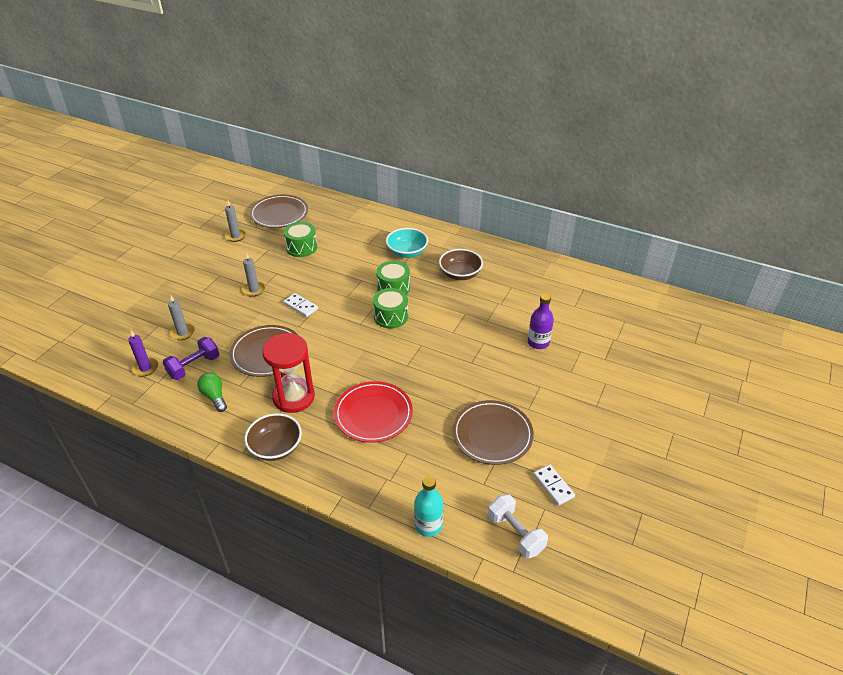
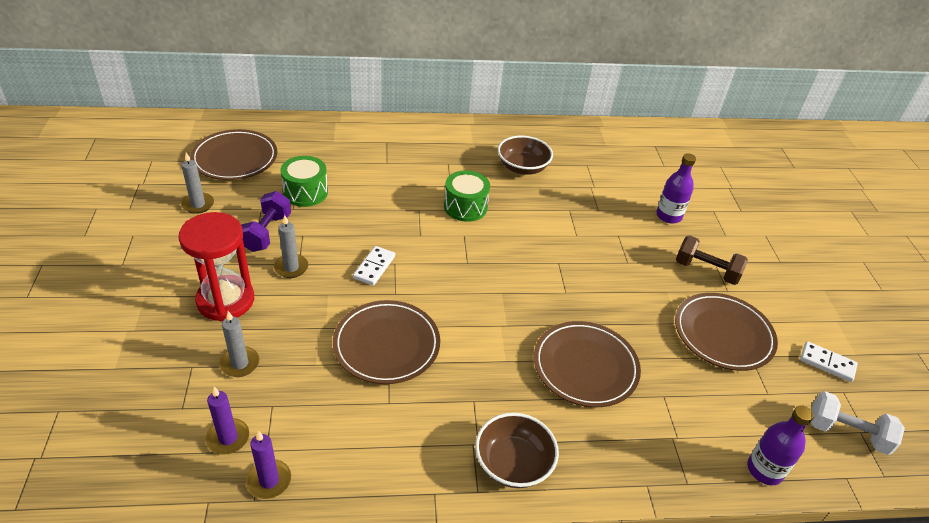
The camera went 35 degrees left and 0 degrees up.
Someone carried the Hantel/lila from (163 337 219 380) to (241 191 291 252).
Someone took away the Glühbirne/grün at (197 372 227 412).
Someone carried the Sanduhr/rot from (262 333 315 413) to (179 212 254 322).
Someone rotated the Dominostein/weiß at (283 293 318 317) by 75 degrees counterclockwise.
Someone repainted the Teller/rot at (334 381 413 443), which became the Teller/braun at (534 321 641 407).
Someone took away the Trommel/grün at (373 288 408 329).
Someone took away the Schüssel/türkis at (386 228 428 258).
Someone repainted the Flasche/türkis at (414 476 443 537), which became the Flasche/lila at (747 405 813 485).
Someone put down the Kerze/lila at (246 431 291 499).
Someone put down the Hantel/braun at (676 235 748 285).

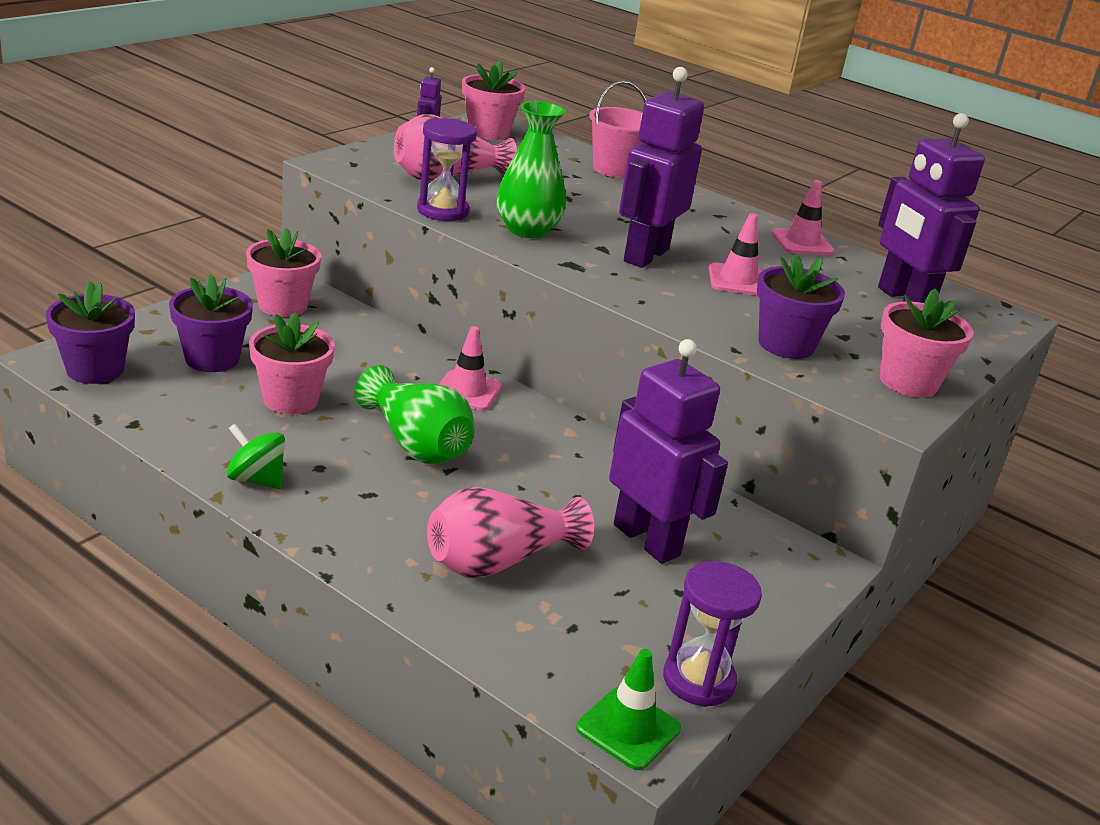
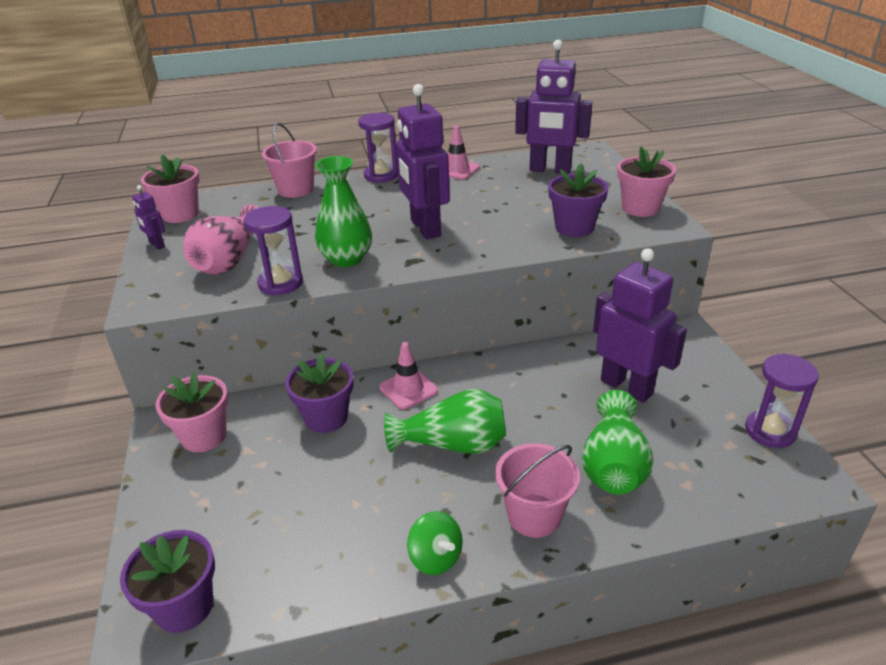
The camera went 45 degrees left and 5 degrees up.
Someone carried the Blumentopf/lila from (169 274 253 372) to (285 354 354 433).
Someone rotated the Kreisel/grün at (227 424 285 489) by 105 degrees counterclockwise.
Someone took away the Blumentopf/rosa at (249 312 335 414).
Someone repainted the Vase/rosa at (427 487 594 578), which became the Vase/grün at (582 390 653 494).
Someone took away the Leitkegel/grün at (576 649 681 770).
Someone rotated the Roboter/lila at (609 339 728 564) by 45 degrees clockwise.
Someone took away the Leitkegel/rosa at (708 213 763 296).
Someone put down the Sanduhr/lila at (358 113 398 182).
Someone put down the Eimer/rosa at (495 443 580 538).

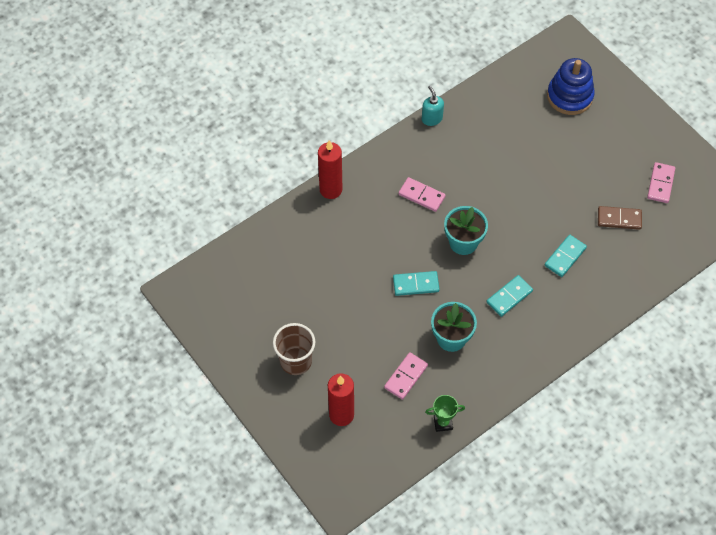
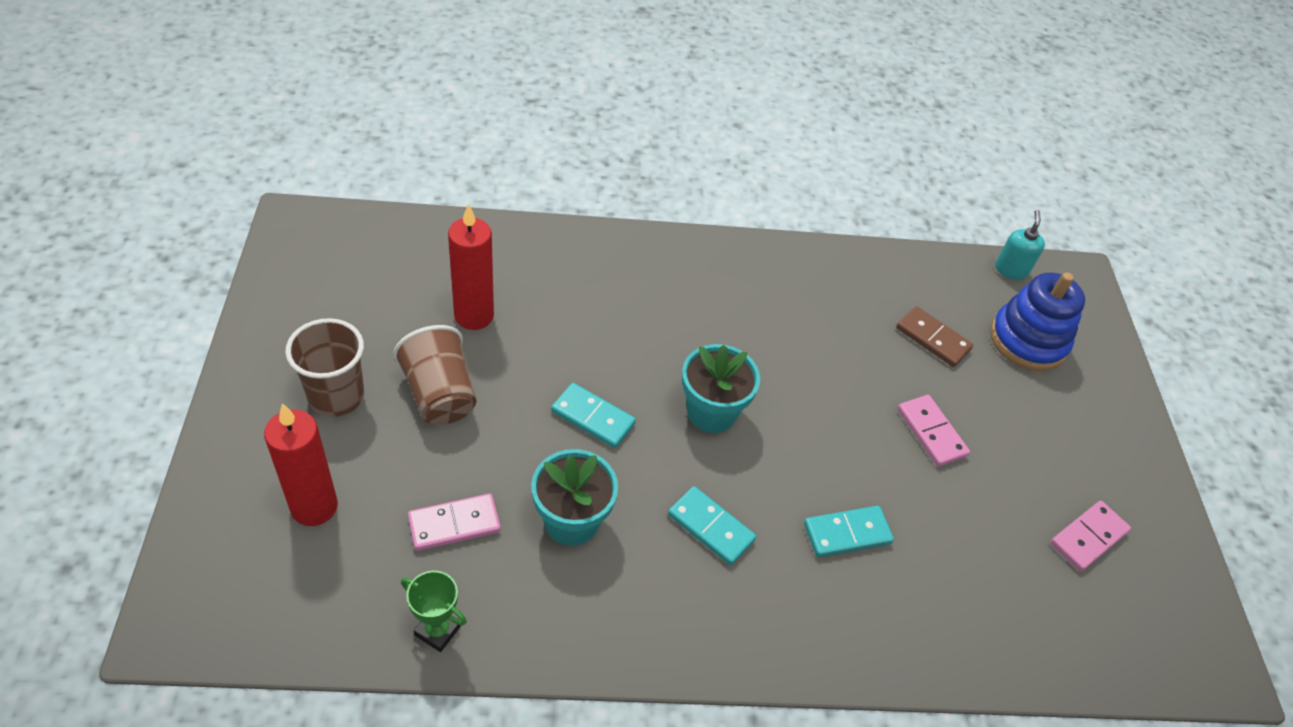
The camera went 30 degrees right and 10 degrees down.
Someone carried the Kerze/rot from (318 140 342 199) to (448 204 494 330).
Someone carried the Dominostein/rosa from (399 177 445 212) to (898 395 970 467).
Someone carried the Seifenspender/türkis from (422 86 444 126) to (995 210 1045 280).
Someone rotated the Dominostein/türkis at (486 275 533 317) by 45 degrees clockwise.
Someone carried the Dominostein/braun from (598 206 642 230) to (896 306 973 367).
Someone put down the Becher/braun at (393 325 476 425).

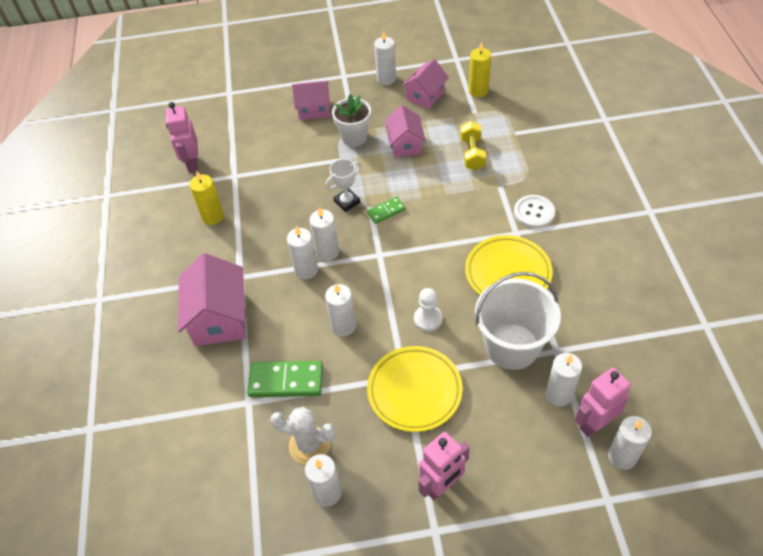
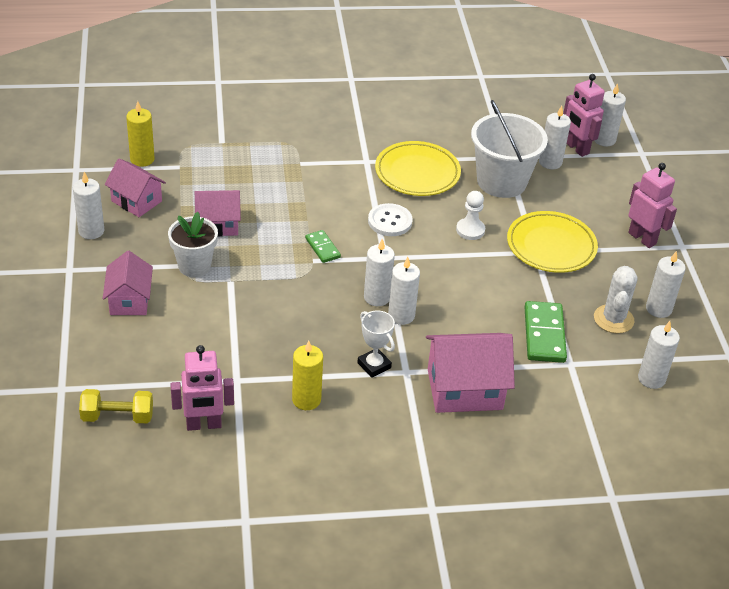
The camera went 95 degrees left and 10 degrees down.
Someone carried the Pokal/weiß from (325 159 361 212) to (357 310 395 378).
Someone carried the Kerze/weiß from (325 284 356 336) to (638 321 680 389).
Someone carried the Hantel/gelb from (460 121 486 170) to (79 389 153 423).
Someone carried the Knopf/weiß from (514 195 555 228) to (368 203 413 236).

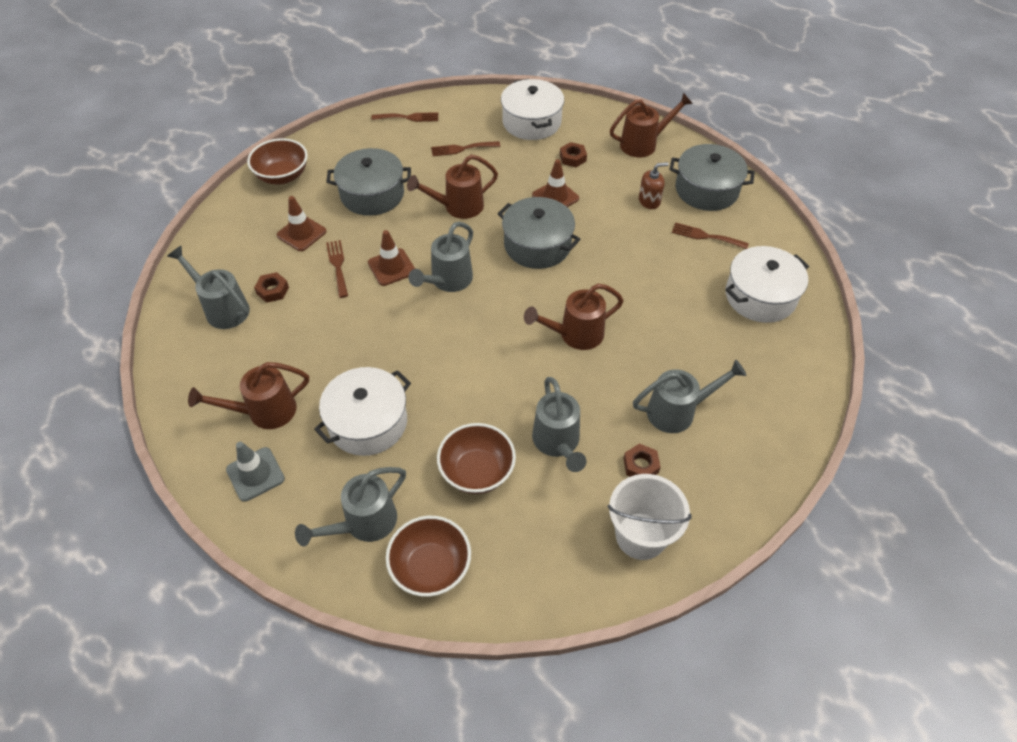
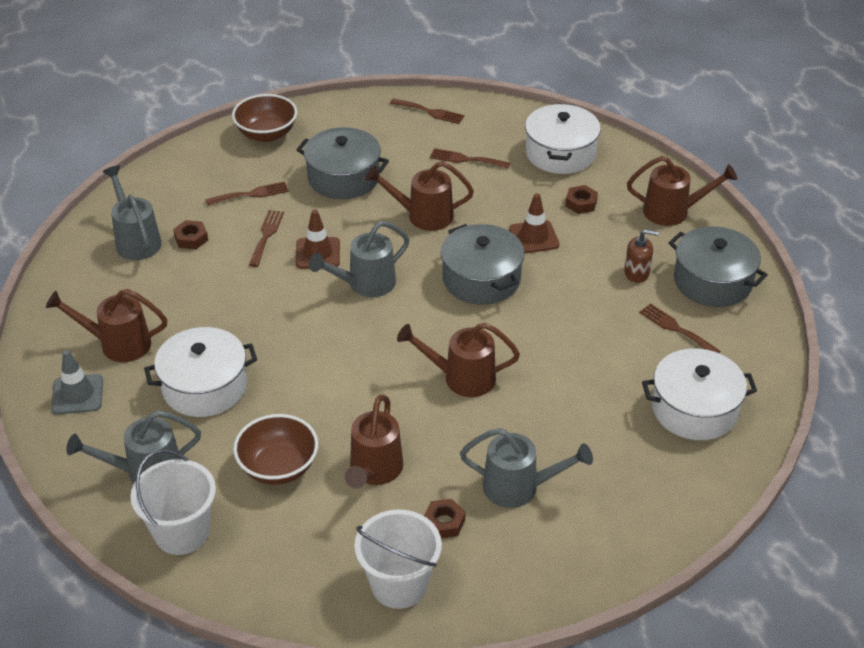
The camera went 25 degrees right and 10 degrees down.
Someone swapped the Leitkegel/braun at (277 196 327 251) for the Gabel/braun at (205 181 289 205).
Someone swapped the Schüssel/braun at (386 516 471 597) for the Eimer/weiß at (130 450 216 555).
Someone repainted the Gießkanne/grau at (532 377 587 472), which became the Gießkanne/braun at (345 395 403 488).

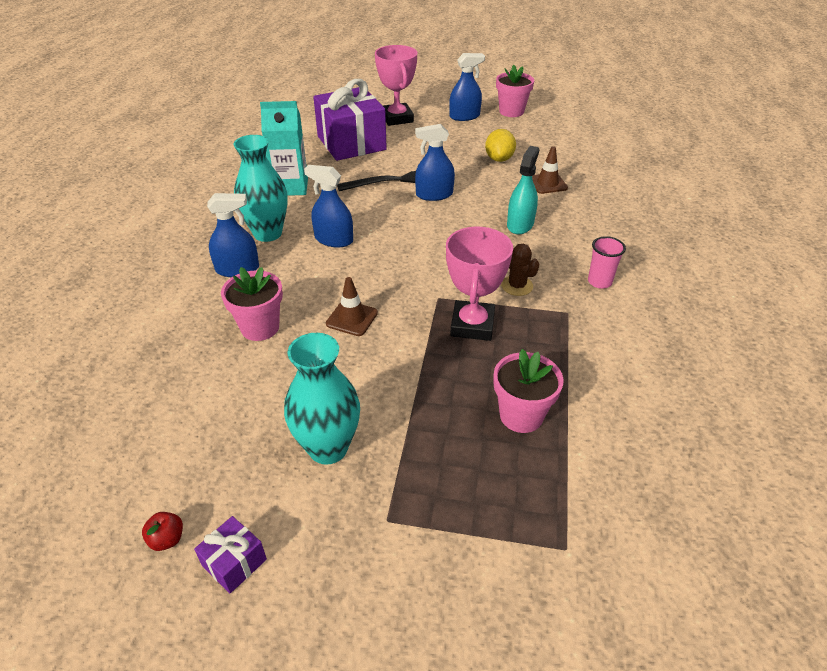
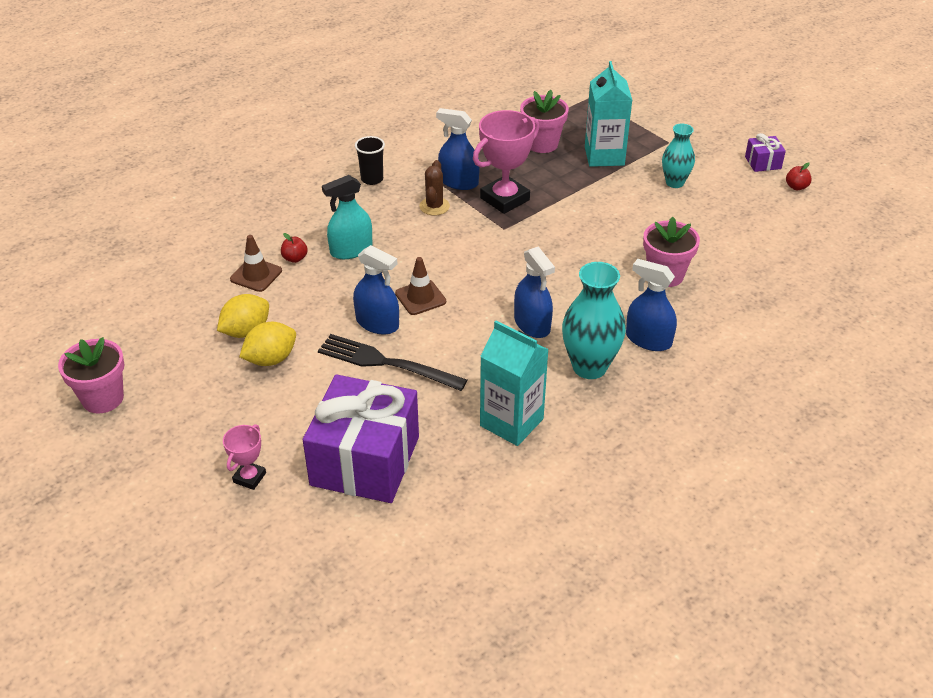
The camera went 140 degrees left and 0 degrees up.
Someone scaled the Vase/türkis at (284 333 360 465) by 0.63.
Someone carried the Leitkegel/braun from (326 277 378 336) to (395 257 446 315).
Someone scaled the Pokal/rosa at (375 45 417 126) by 0.52.
Someone carried the Sprühflasche/blau from (449 53 485 121) to (436 108 480 190).
Someone repainted the Becher/rosa at (588 236 626 289), which became the Becher/schwarz at (355 136 385 185).
Someone put down the Zitrone/gelb at (239 322 296 366).
Someone put down the Apfel/rot at (281 233 308 263).
Someone put down the Getränkekarton/türkis at (585 61 632 167).

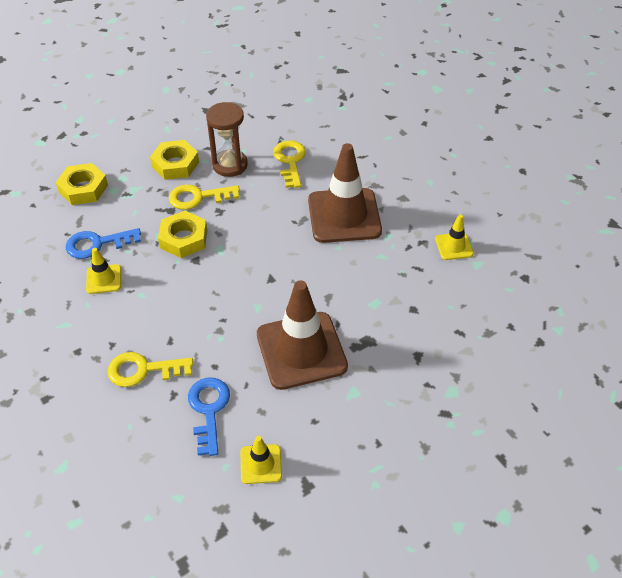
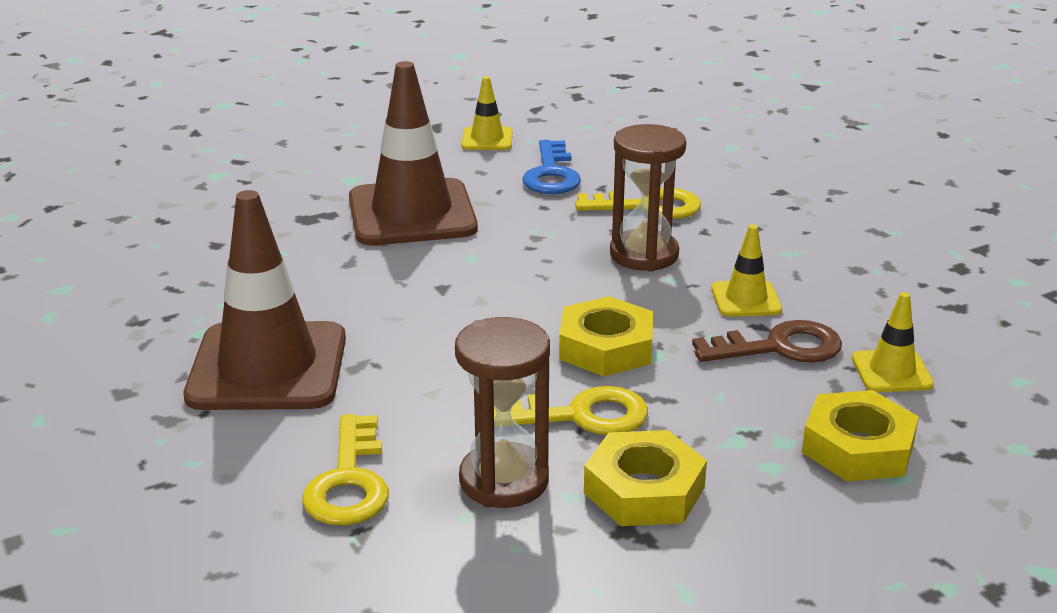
The camera went 175 degrees left and 20 degrees down.
Someone repainted the Schlüssel/blau at (66 228 141 259), which became the Schlüssel/braun at (692 320 842 362).
Someone carried the Leitkegel/gelb from (435 215 474 260) to (852 292 934 392).
Someone put down the Sanduhr/braun at (610 124 686 272).

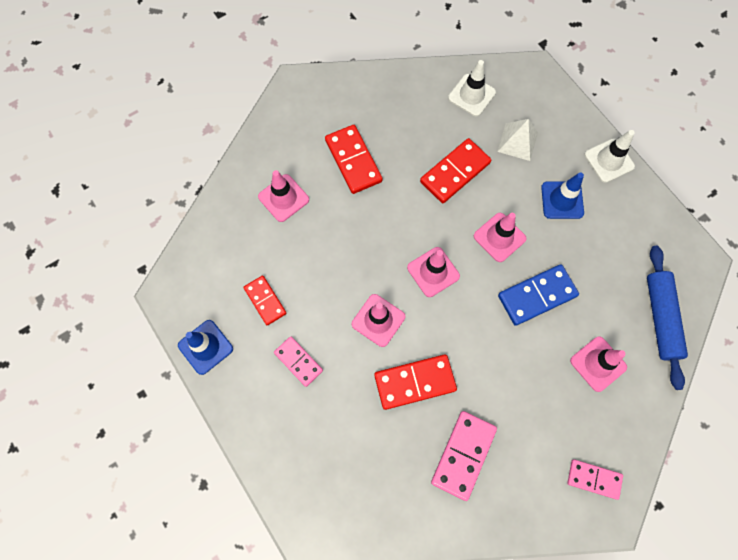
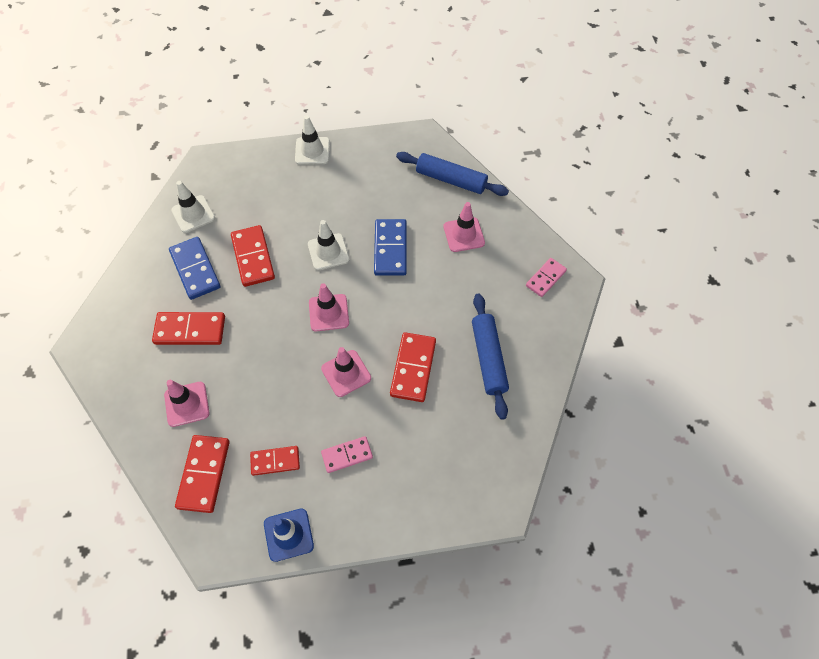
The camera went 65 degrees left and 10 degrees down.
Someone swapped the Dominostein/rosa at (431 411 497 501) for the Nudelholz/blau at (472 293 509 420).
Someone repainted the Leitkegel/rosa at (474 213 527 262), which became the Leitkegel/weiß at (308 220 350 270).
Someone took away the Pyramide/weiß at (497 119 538 161).
Someone took away the Leitkegel/blau at (541 172 584 219).
Someone put down the Dominostein/blau at (169 237 220 300).
Someone put down the Dominostein/rot at (175 435 230 513).

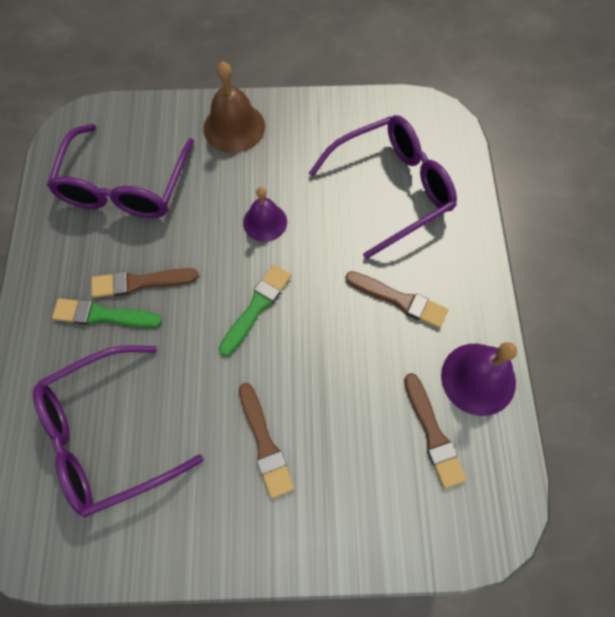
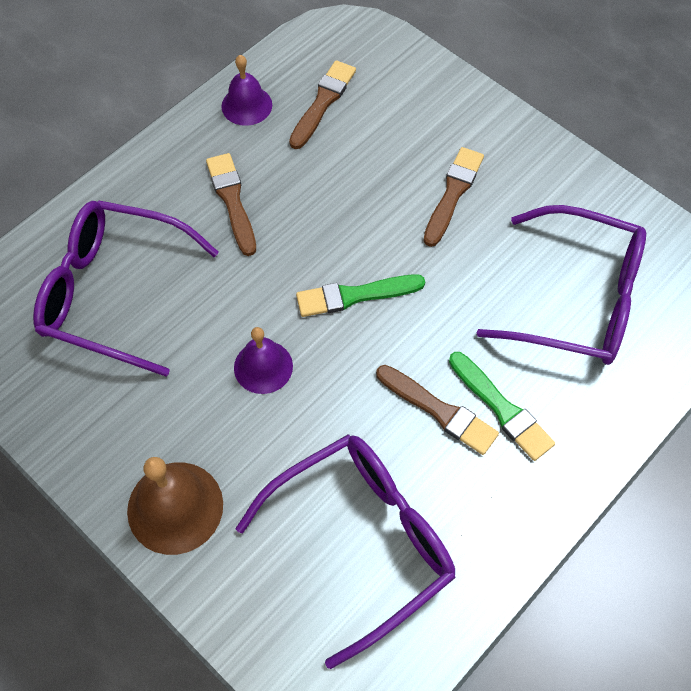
The camera went 135 degrees left and 5 degrees down.
Someone scaled the Glocke/lila at (441 342 517 416) by 0.66.

